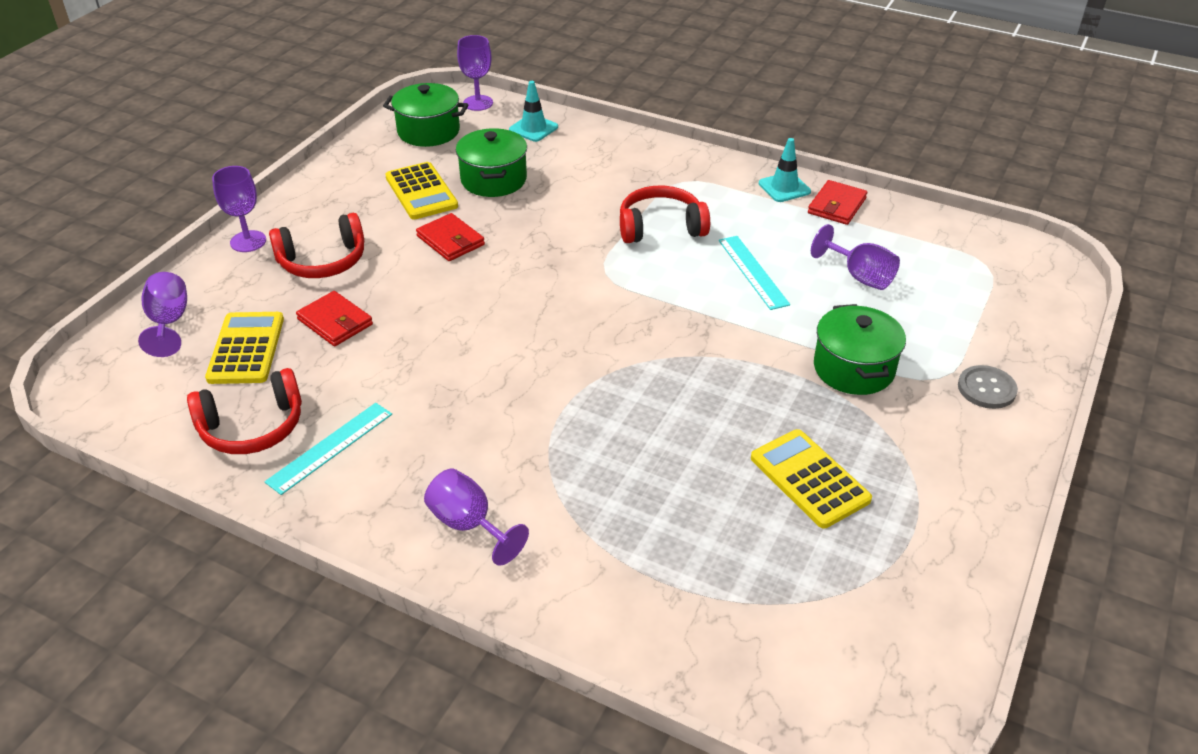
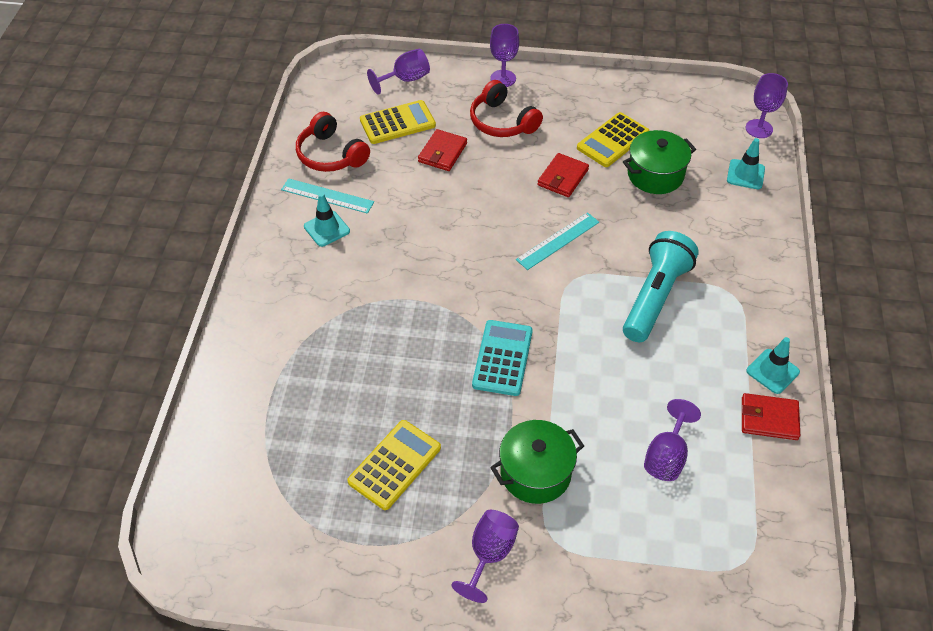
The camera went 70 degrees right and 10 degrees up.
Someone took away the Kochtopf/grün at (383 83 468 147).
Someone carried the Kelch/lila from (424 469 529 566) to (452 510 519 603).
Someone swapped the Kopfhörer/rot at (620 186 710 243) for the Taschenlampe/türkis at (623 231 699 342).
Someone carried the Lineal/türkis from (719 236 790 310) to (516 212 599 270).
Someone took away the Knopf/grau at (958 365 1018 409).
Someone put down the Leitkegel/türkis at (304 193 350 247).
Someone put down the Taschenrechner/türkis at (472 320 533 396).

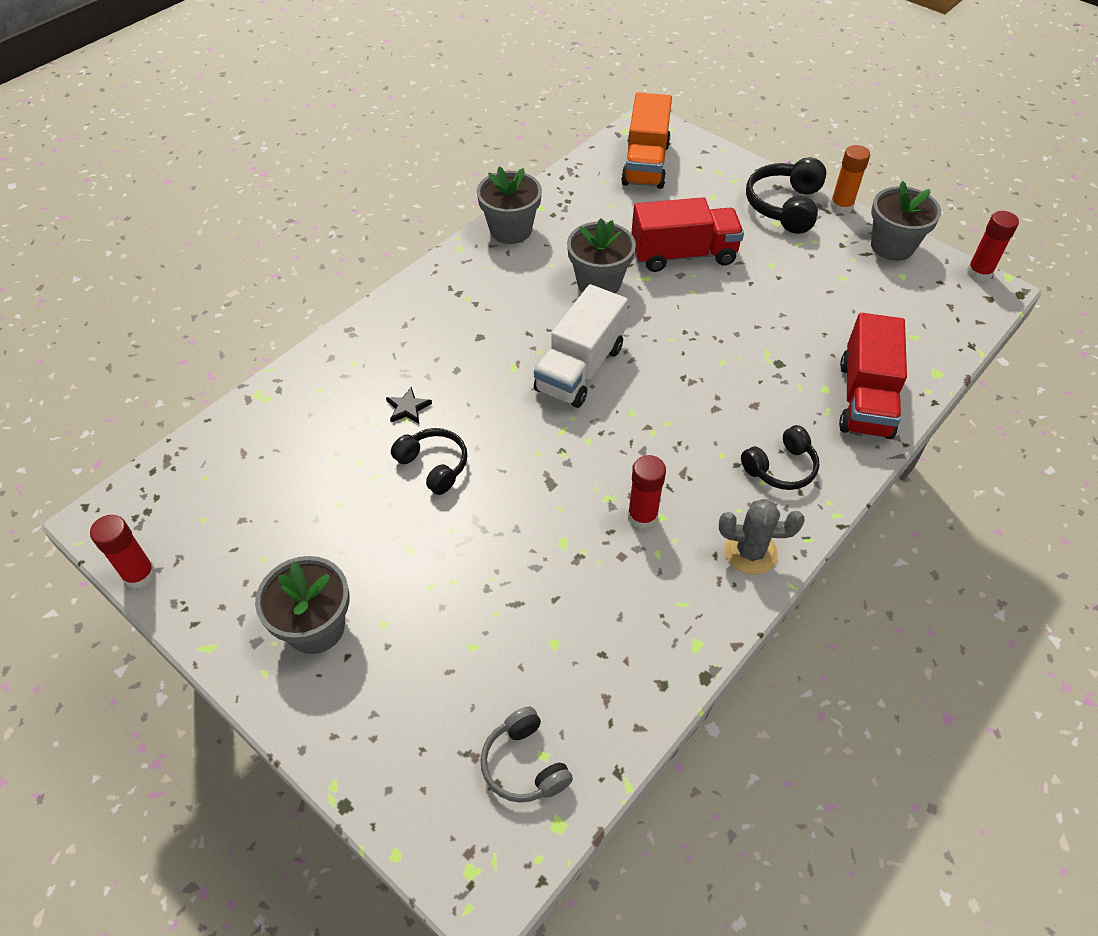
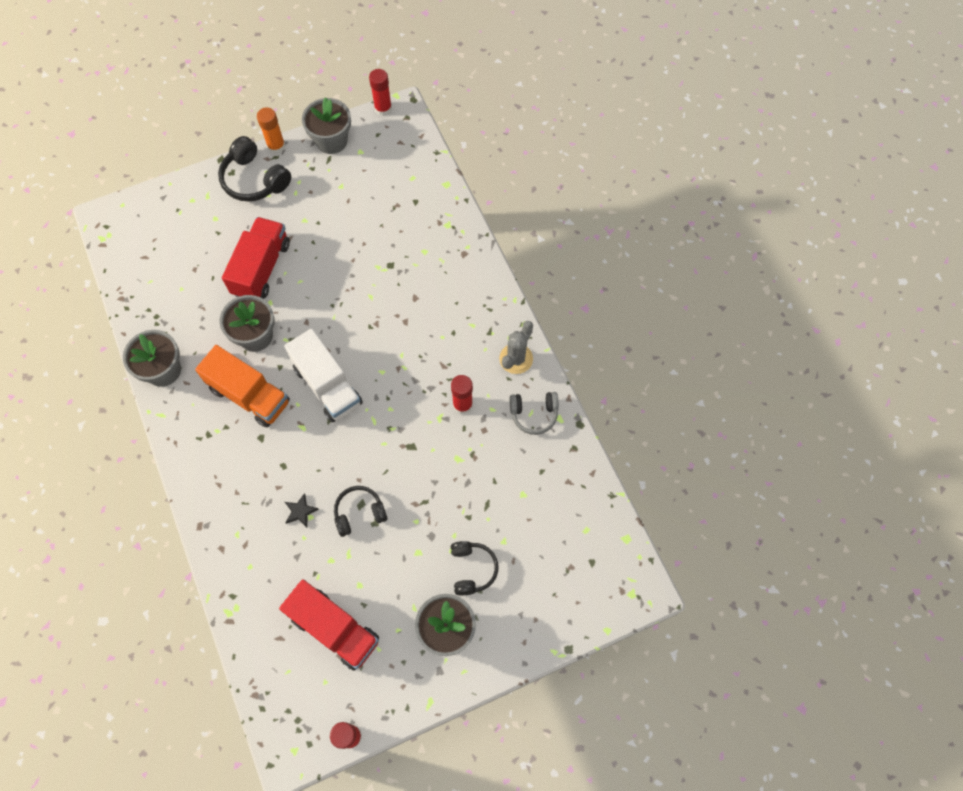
The camera went 65 degrees left and 15 degrees up.
Someone carried the Kopfhörer/grau from (480 706 573 803) to (510 392 559 435).
Someone carried the Lastwagen/orange from (621 92 672 189) to (195 345 290 428).
Someone carried the Kopfhörer/schwarz from (741 425 819 490) to (451 541 498 596).
Someone carried the Lastwagen/rot from (839 313 907 439) to (279 579 379 671).

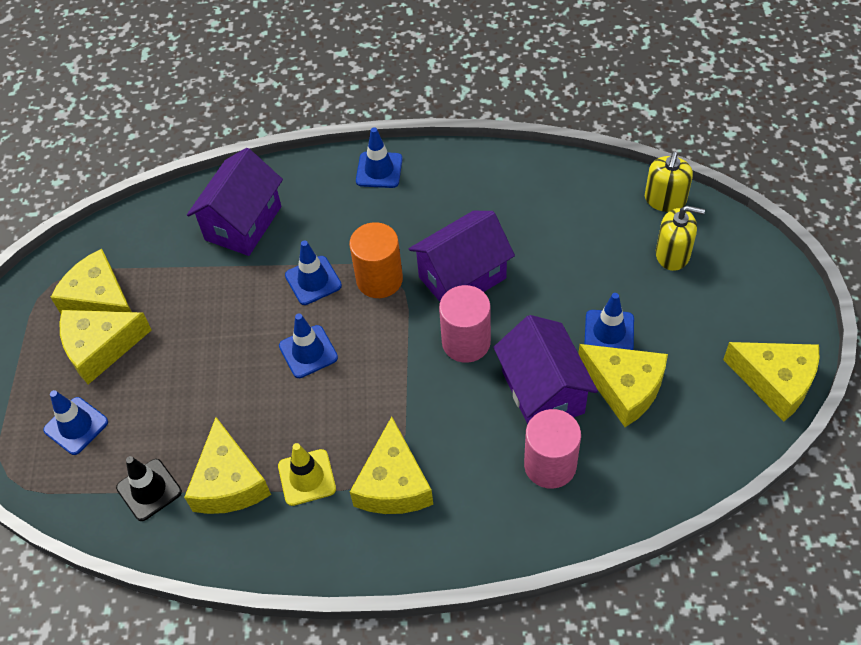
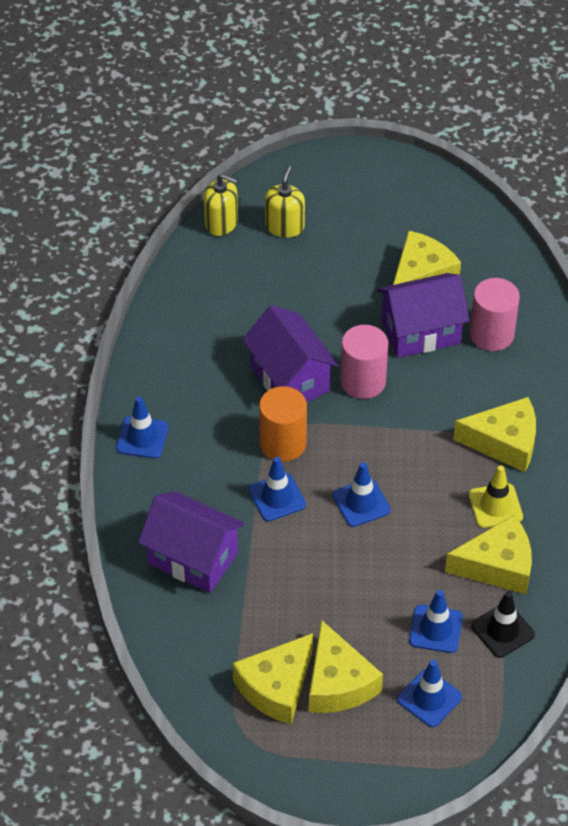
The camera went 90 degrees left and 5 degrees down.
Someone carried the Leitkegel/blau from (584 293 634 350) to (409 590 463 653).
Someone took away the Käse/gelb at (723 342 819 422).

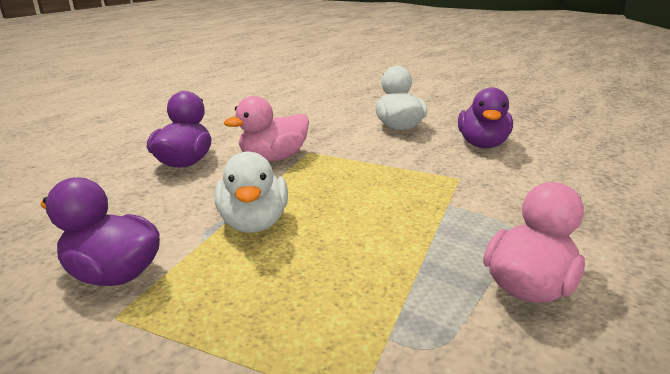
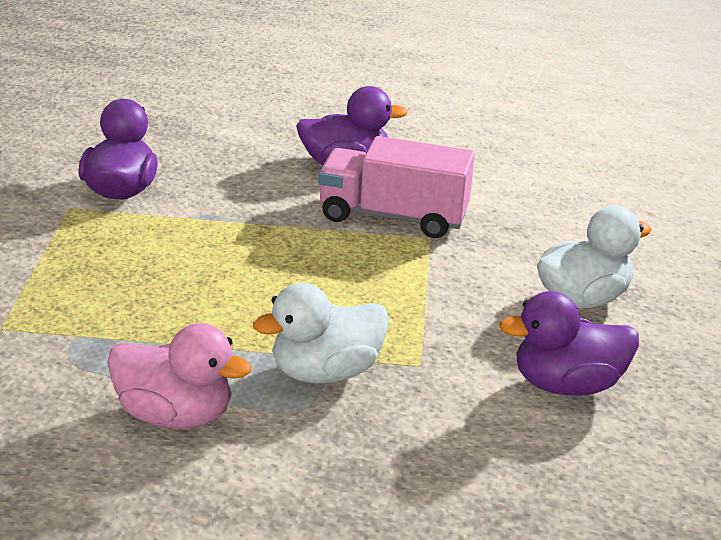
The camera went 70 degrees right and 5 degrees up.
Someone carried the Ente/weiß from (215 152 288 233) to (253 283 389 383).
Someone swapped the Ente/rosa at (224 96 309 162) for the Lastwagen/rosa at (318 136 475 238).

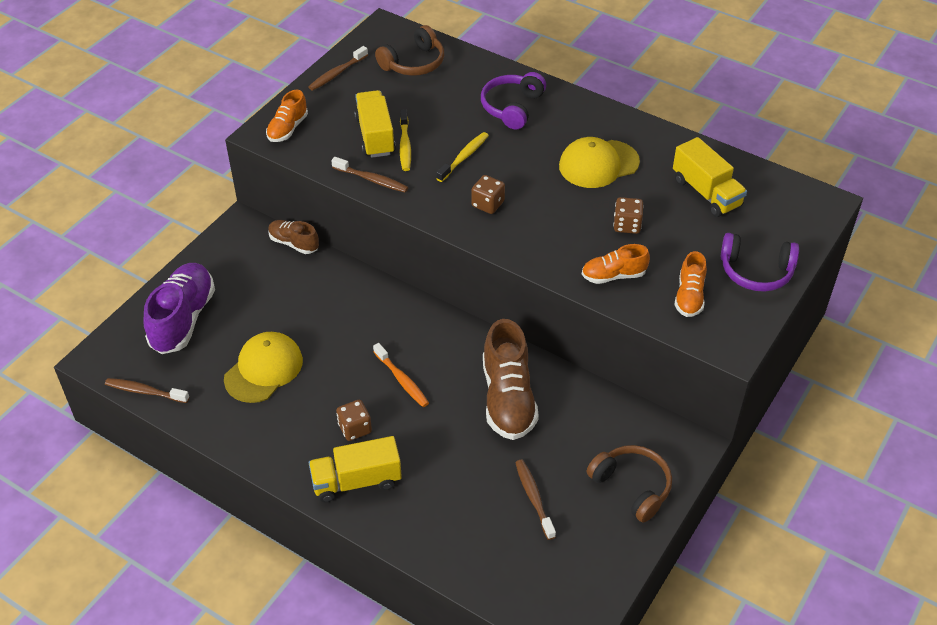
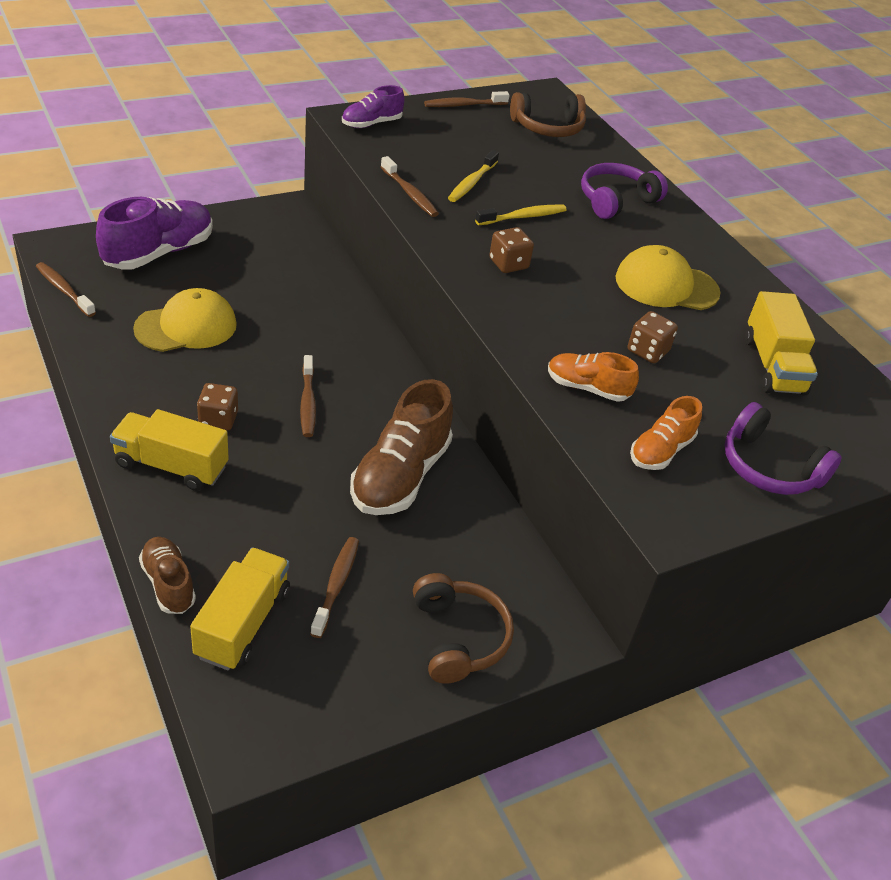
The camera went 25 degrees right and 5 degrees down.
Someone repainted the Schuh/orange at (266 90 308 142), which became the Schuh/lila at (342 85 405 128).
Someone carried the Schuh/braun from (268 220 319 254) to (139 537 196 614).
Someone carried the Lastwagen/gelb from (354 90 396 158) to (190 548 290 670).
Someone repainted the Zahnbürste/orange at (373 343 429 407), which became the Zahnbürste/braun at (300 355 316 437).

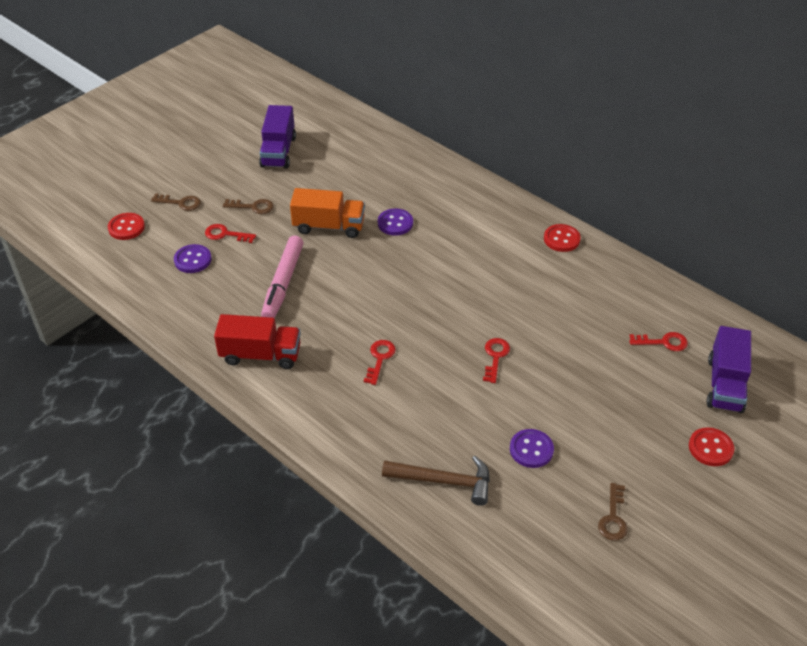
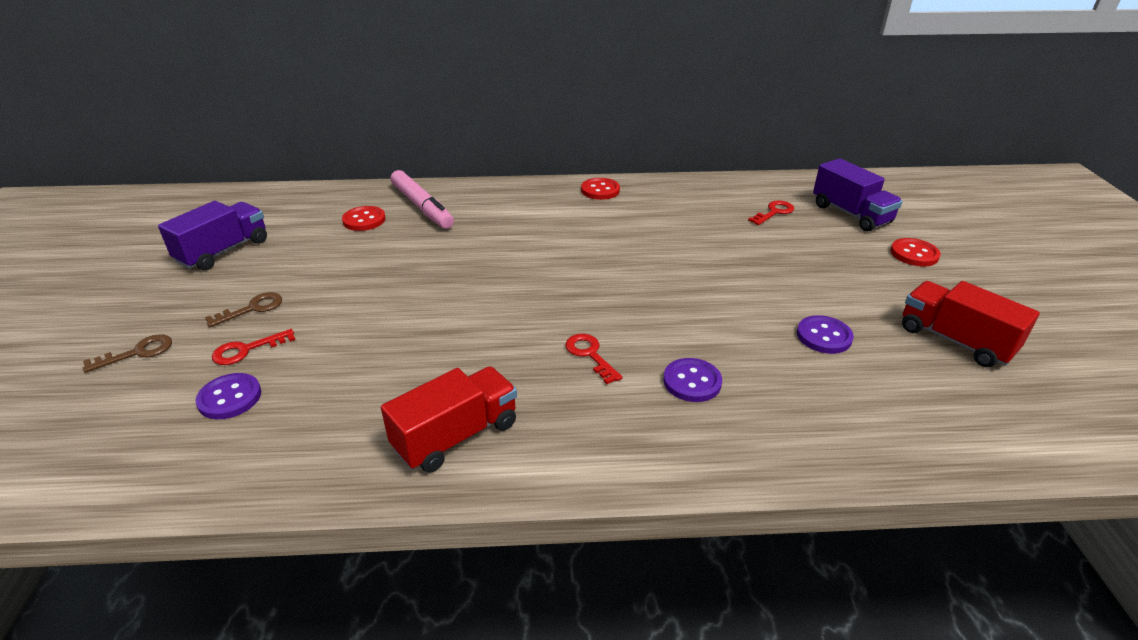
The camera went 45 degrees left and 10 degrees down.
Someone carried the Knopf/rot from (108 213 145 240) to (342 206 386 231).
Someone rotated the Lastwagen/lila at (259 105 296 169) by 105 degrees counterclockwise.
Someone carried the Filzstift/rosa from (261 236 303 318) to (391 170 454 229).
Someone took away the Lastwagen/orange at (290 188 365 238).
Someone carried the Knopf/lila from (378 208 413 236) to (663 358 722 402).
Someone took away the Hammer/braun at (382 456 490 506).
Someone took away the Schlüssel/rot at (483 338 510 383).
Someone swapped the Schlüssel/braun at (598 483 628 541) for the Lastwagen/rot at (902 281 1040 367).

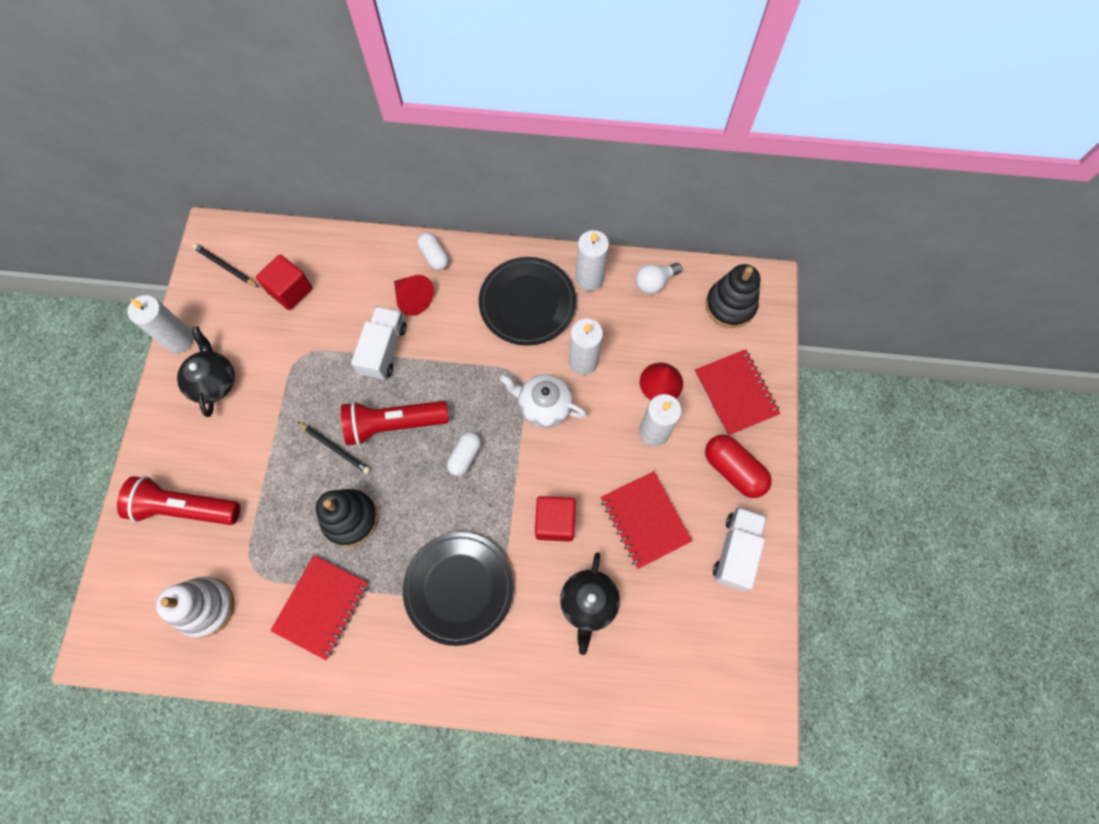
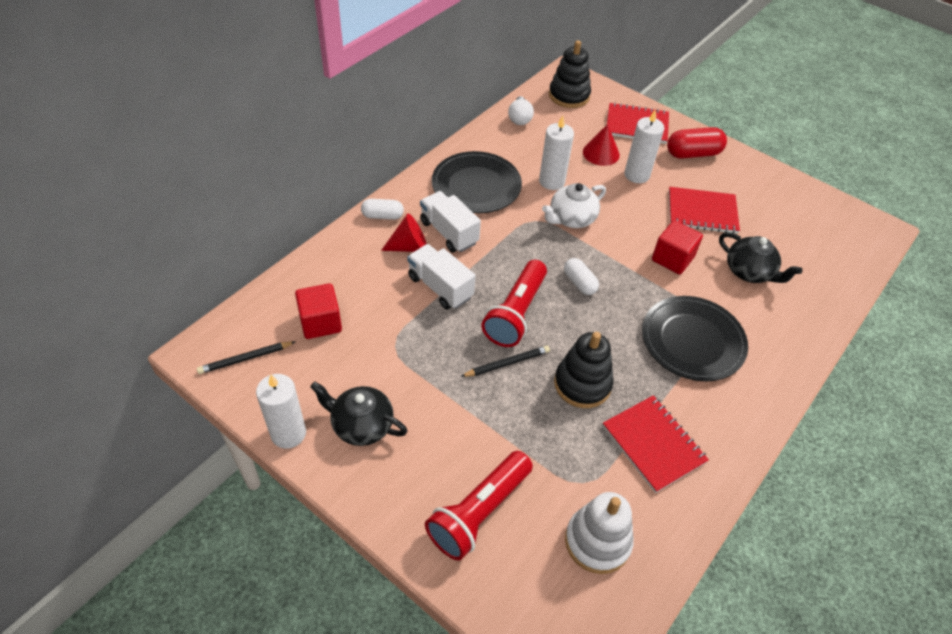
The camera went 60 degrees left and 20 degrees down.
Someone took away the Kerze/weiß at (576 230 609 291).
Someone carried the Lastwagen/weiß from (713 507 767 591) to (420 191 481 253).

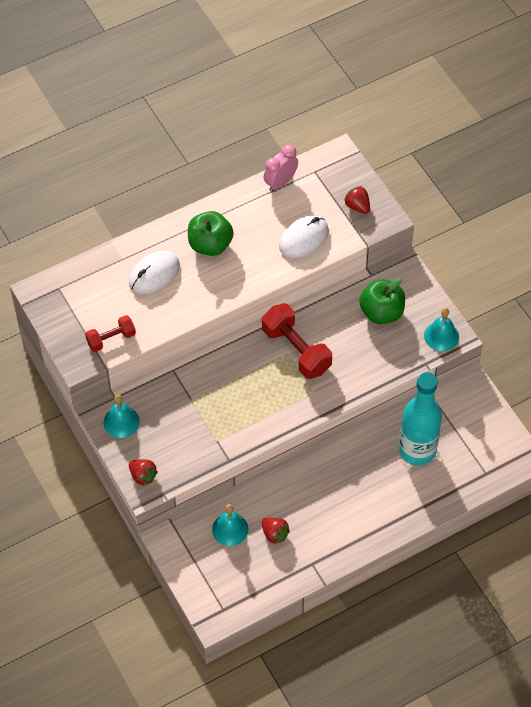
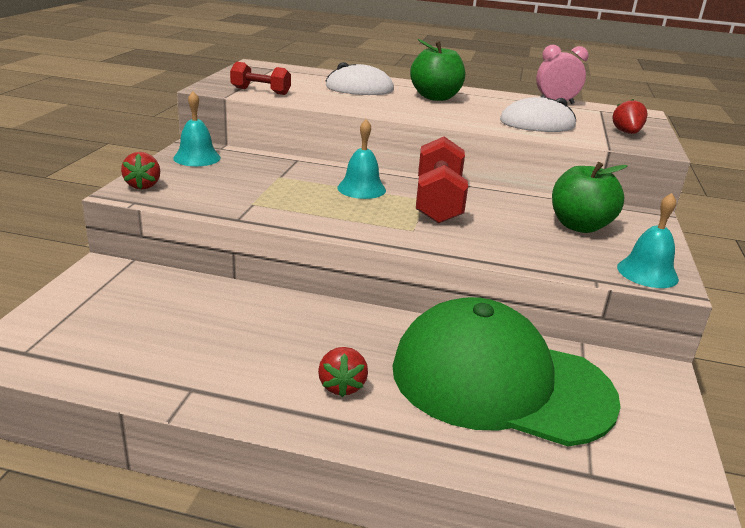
The camera went 40 degrees right and 30 degrees down.
Someone carried the Glocke/türkis from (212 504 249 546) to (337 119 386 199).
Someone carried the Erdbeere/rot from (261 518 290 544) to (318 347 368 397).
Someone swapped the Flasche/türkis at (399 372 442 465) for the Kappe/grün at (393 297 621 446).

